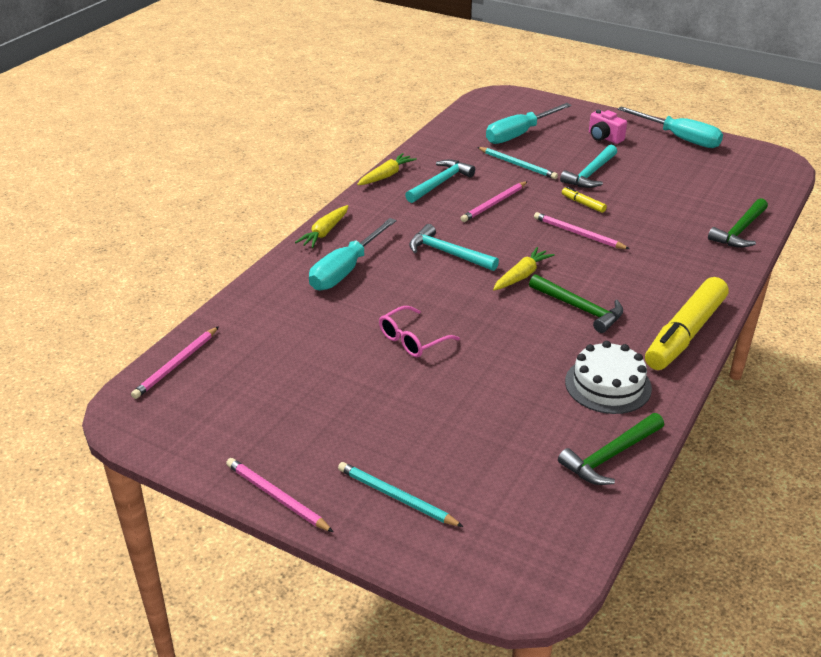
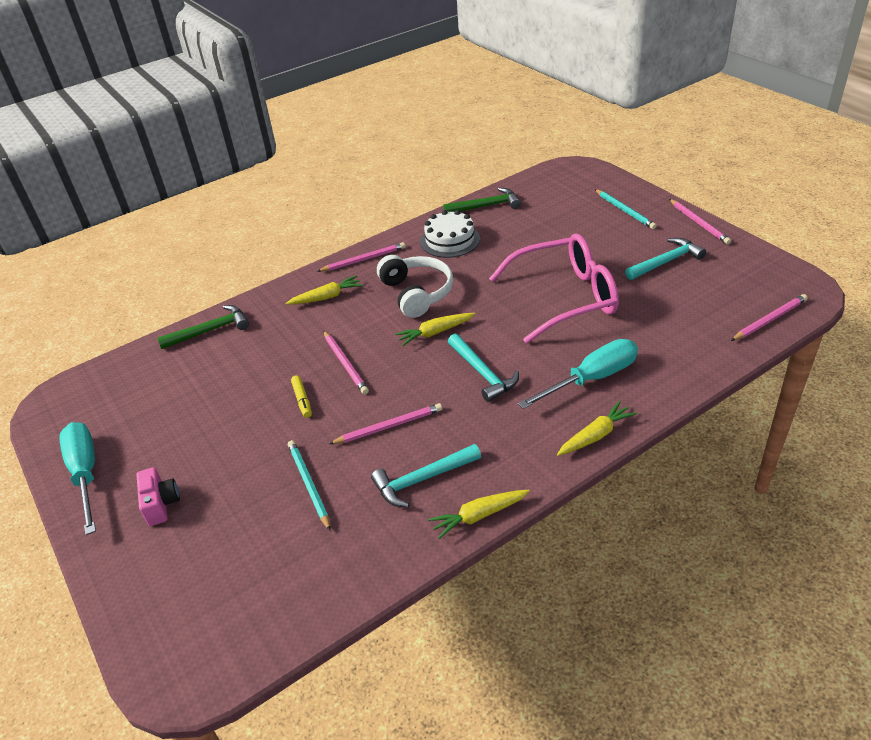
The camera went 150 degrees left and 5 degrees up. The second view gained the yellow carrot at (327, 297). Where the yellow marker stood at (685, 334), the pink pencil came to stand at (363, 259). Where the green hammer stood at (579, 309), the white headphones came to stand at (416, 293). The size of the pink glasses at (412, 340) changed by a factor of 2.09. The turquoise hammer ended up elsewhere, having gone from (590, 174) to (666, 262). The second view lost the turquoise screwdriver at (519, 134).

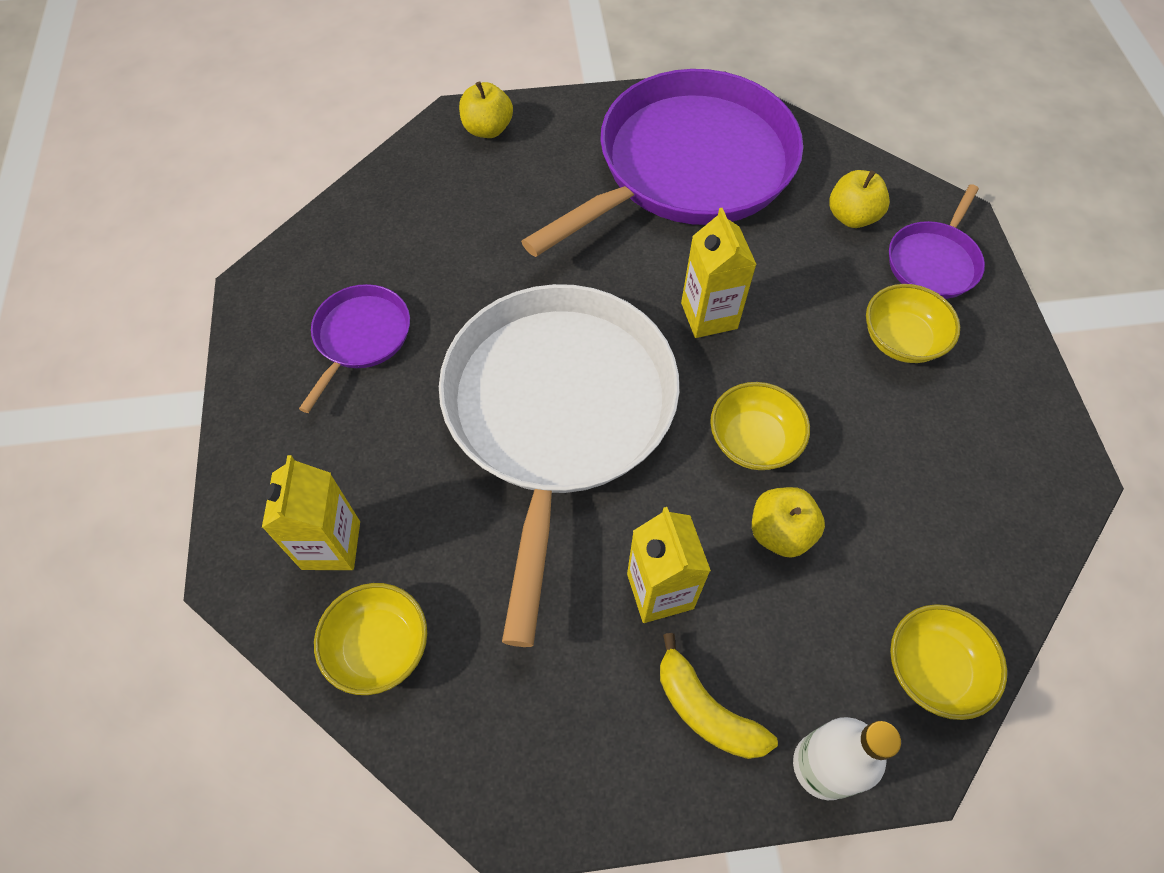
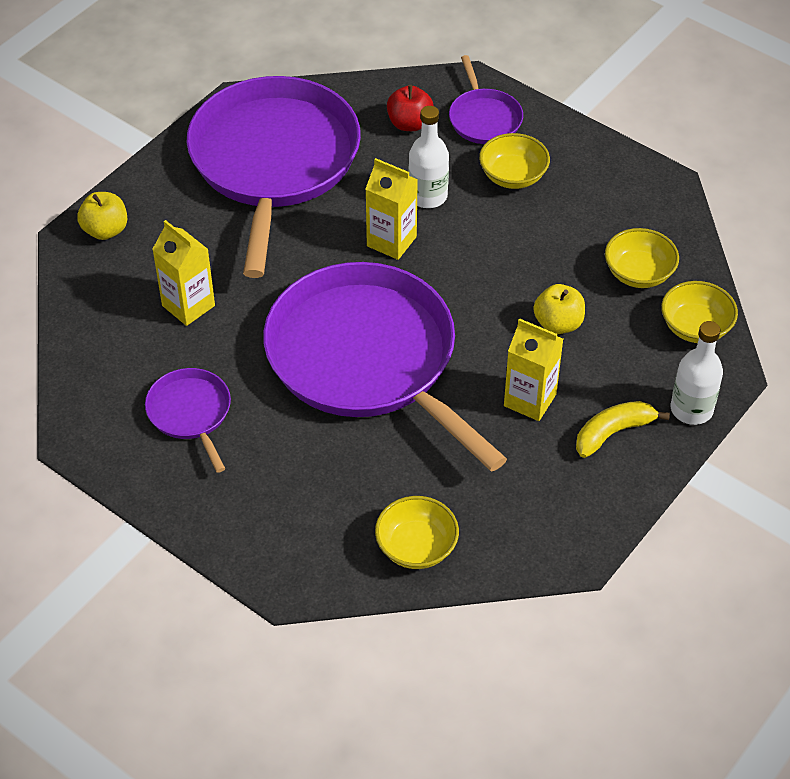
The camera went 45 degrees left and 10 degrees down. The yellow carton ended up elsewhere, having gone from (331, 545) to (188, 305). What was the white pan at (557, 412) turned into the purple pan at (367, 359). What was the yellow apple at (852, 217) turned into the red apple at (409, 124). The second view gained the white bottle at (428, 196). The yellow banana at (705, 710) ended up facing another way, 150 degrees clockwise from before. The yellow bowl ended up elsewhere, having gone from (753, 441) to (638, 273).

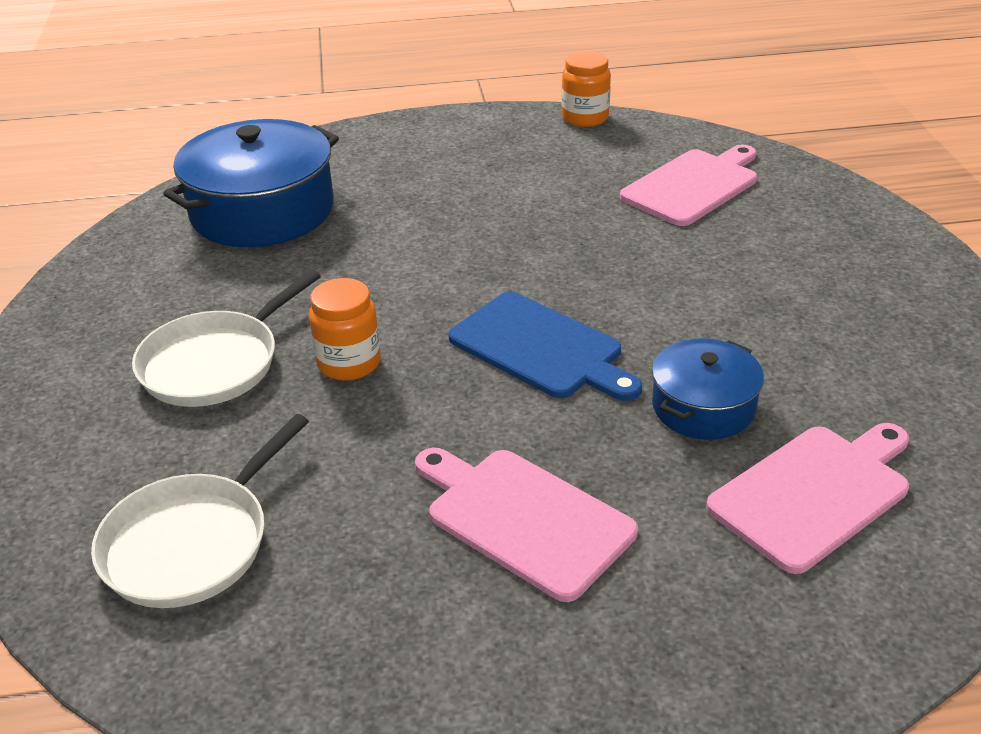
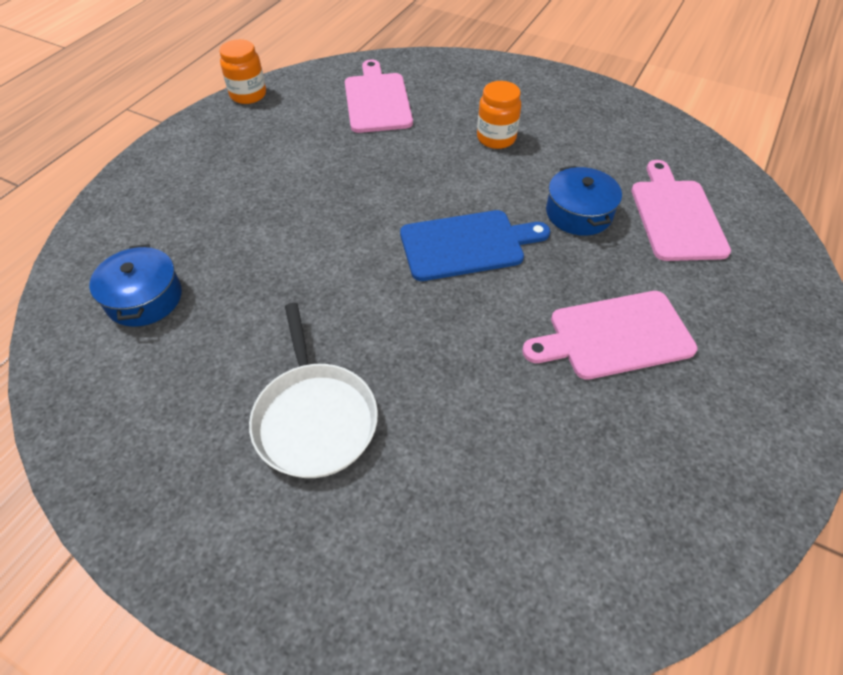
The camera went 55 degrees left and 15 degrees up. The size of the blue pot at (262, 211) changed by a factor of 0.56. The orange jar ended up elsewhere, having gone from (349, 363) to (496, 138). The second view lost the white pan at (192, 542).

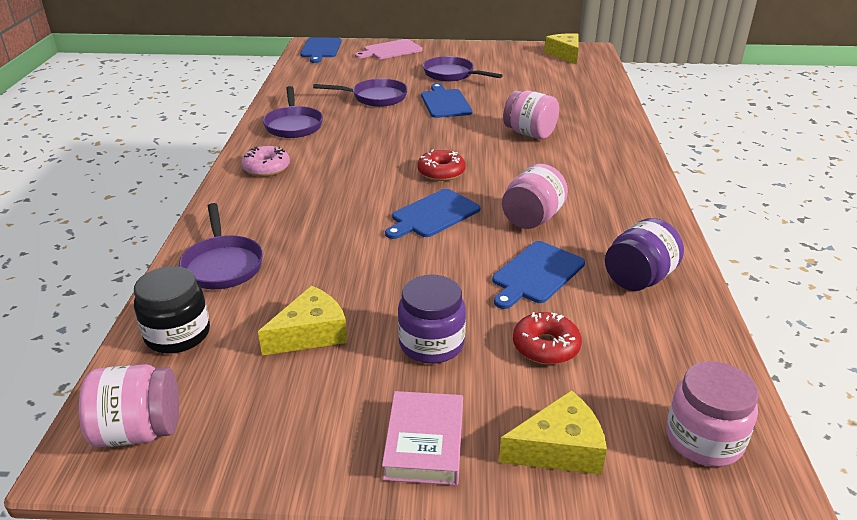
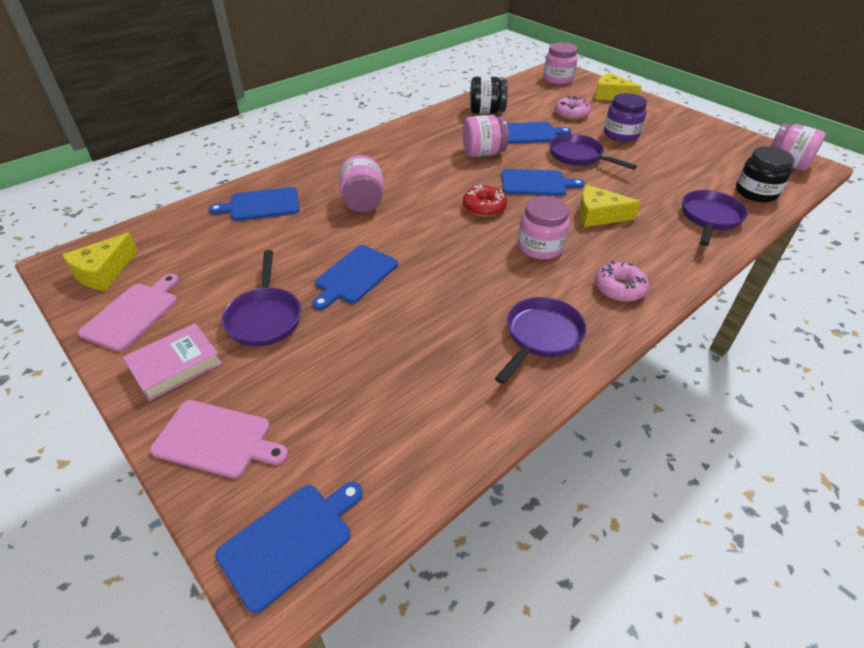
The camera went 135 degrees left and 10 degrees up. The second view gained the pink cutting board at (133, 314). The pink book ended up elsewhere, having gone from (424, 443) to (175, 365). The second view gained the blue cutting board at (261, 205). What was the purple jar at (638, 279) turned into the black jar at (486, 112). The second view gained the pink jar at (540, 247). The purple pan ended up elsewhere, having gone from (375, 97) to (578, 156). What was the red donut at (546, 346) turned into the pink donut at (571, 114). The yellow cheese ended up elsewhere, having gone from (310, 333) to (598, 215).

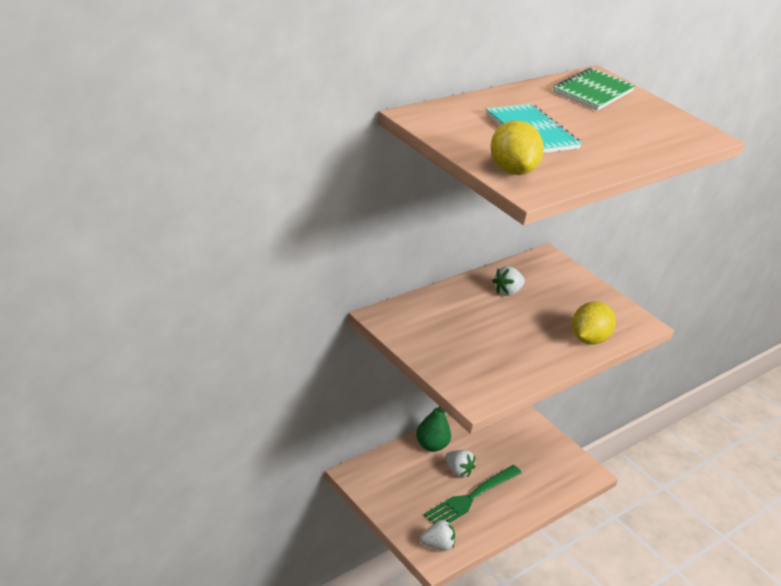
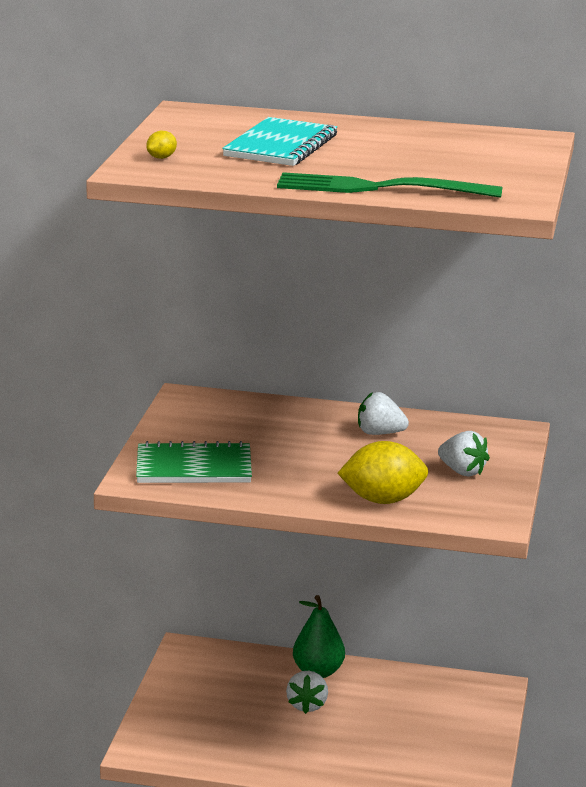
The camera went 55 degrees right and 10 degrees down. The green notebook ended up elsewhere, having gone from (593, 92) to (194, 467). The size of the yellow lemon at (511, 170) changed by a factor of 0.43. The green fork ended up elsewhere, having gone from (471, 497) to (379, 188). The white strawberry ended up elsewhere, having gone from (437, 545) to (462, 471).

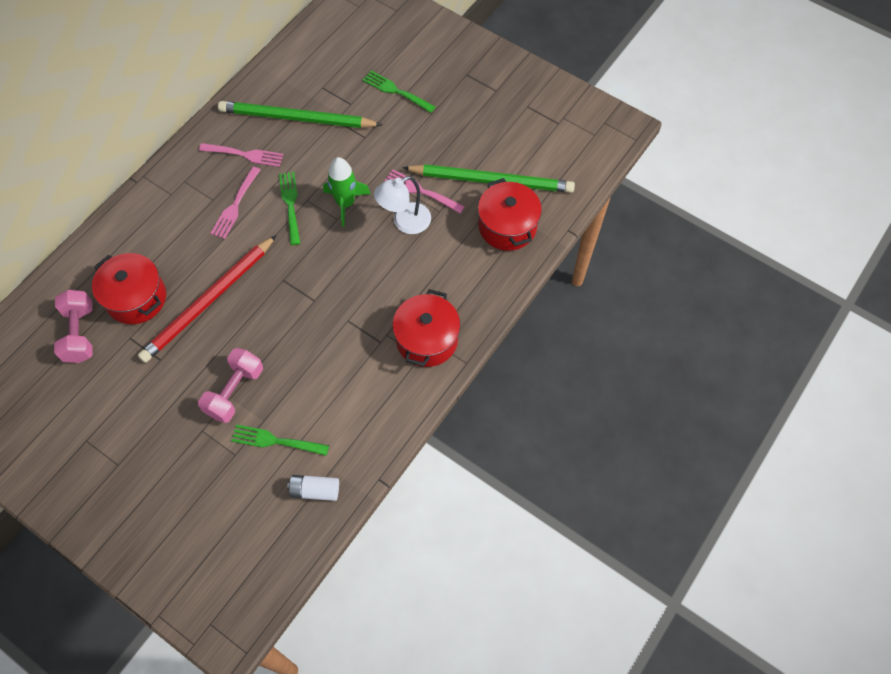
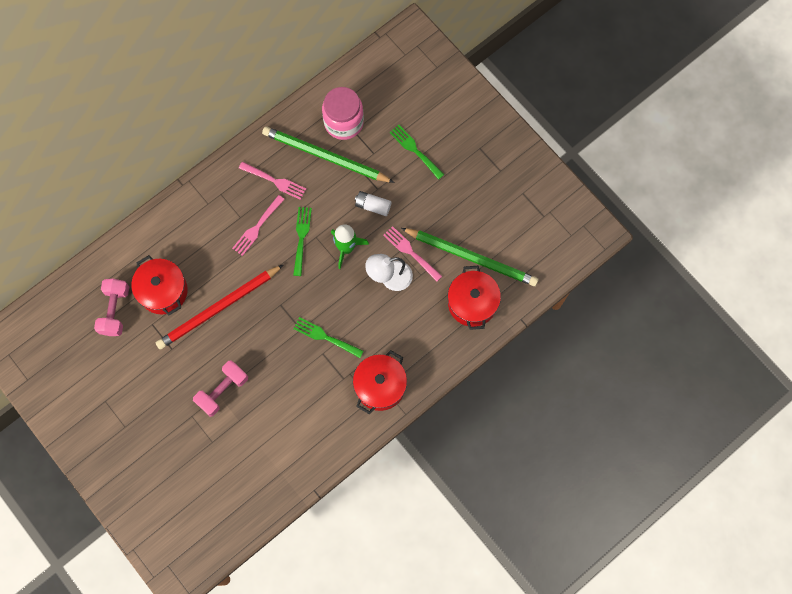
The camera went 15 degrees right and 10 degrees up. The green fork ended up elsewhere, having gone from (276, 441) to (325, 337). The second view gained the pink jar at (343, 122). The white battery ended up elsewhere, having gone from (315, 490) to (373, 206).

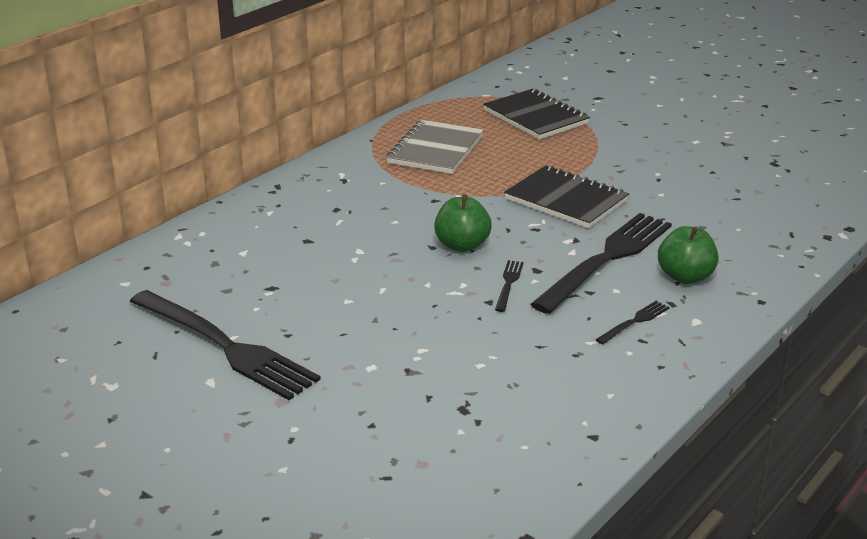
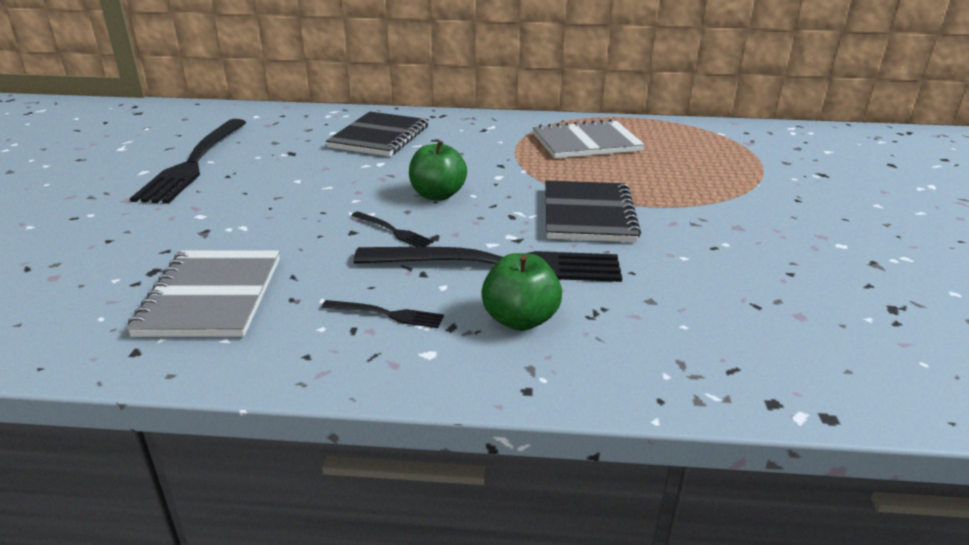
The camera went 55 degrees right and 0 degrees up. The second view gained the grey notebook at (211, 296). The black notebook ended up elsewhere, having gone from (535, 117) to (380, 137). The black fork at (508, 283) ended up facing another way, 60 degrees clockwise from before.

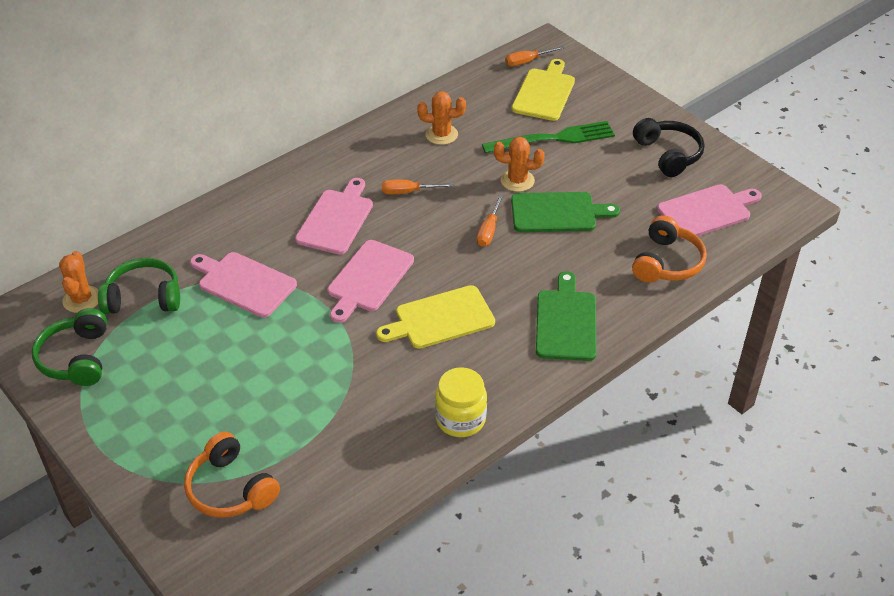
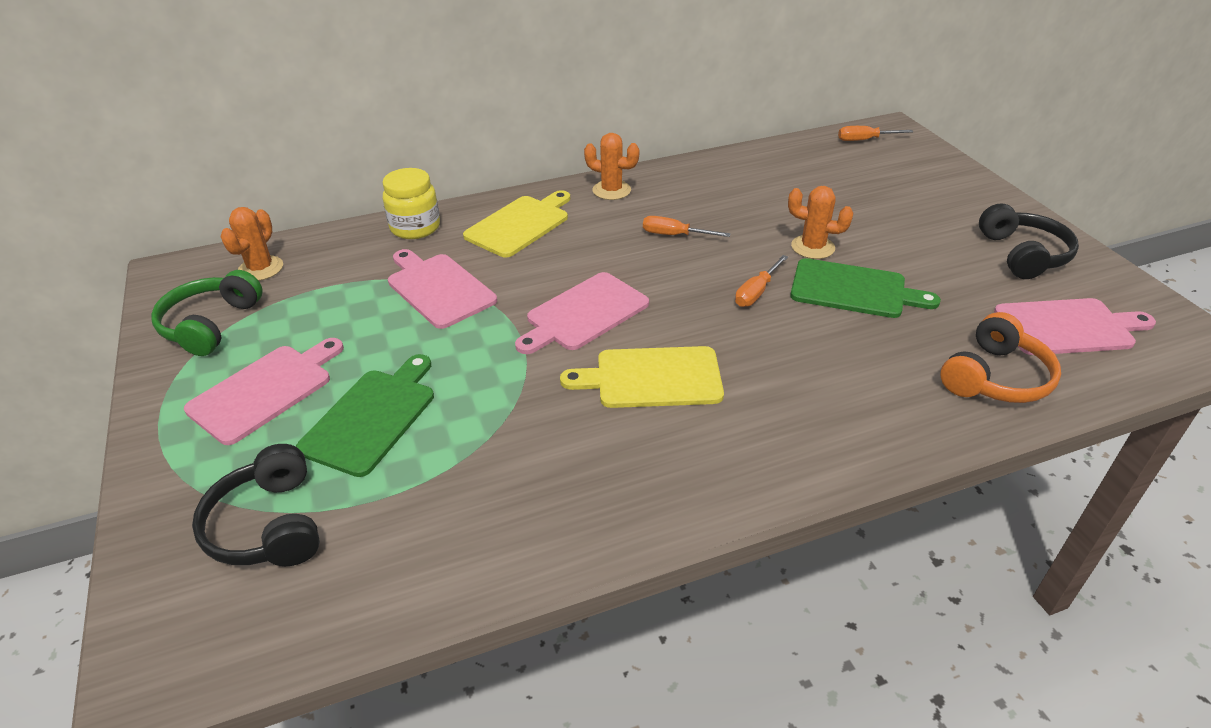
The camera went 20 degrees right and 5 degrees down. The pink cutting board ended up elsewhere, having gone from (336, 219) to (265, 390). What was the orange headphones at (230, 489) turned into the black headphones at (268, 525). The green cutting board ended up elsewhere, having gone from (566, 322) to (372, 417). The yellow jar ended up elsewhere, having gone from (460, 419) to (415, 227). The yellow cutting board ended up elsewhere, having gone from (544, 92) to (520, 224). The orange cactus ended up elsewhere, having gone from (441, 134) to (611, 190). The second view lost the green headphones at (143, 297). The second view lost the green fork at (554, 138).

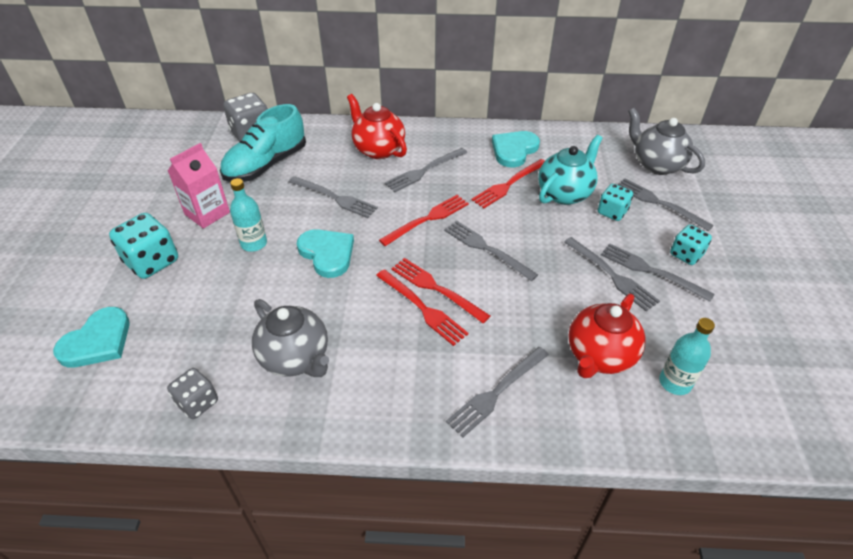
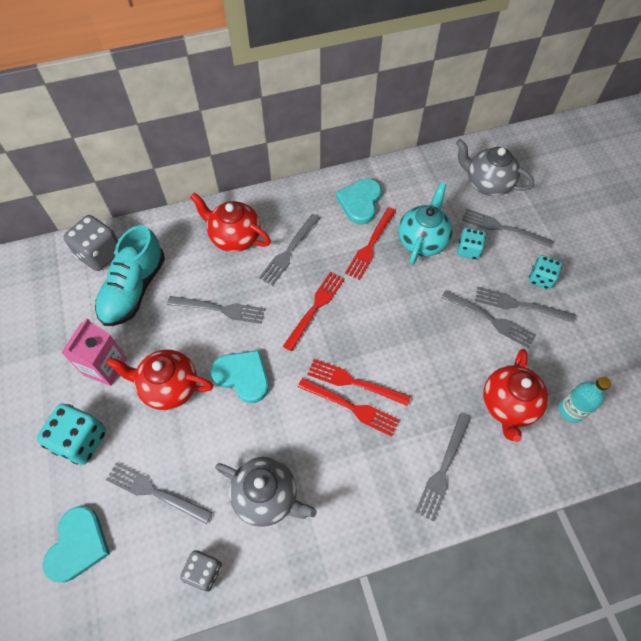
The camera went 20 degrees left and 15 degrees up. Where the turquoise bottle stood at (254, 243), the red teapot came to stand at (169, 387). The grey fork ended up elsewhere, having gone from (486, 248) to (154, 492).

